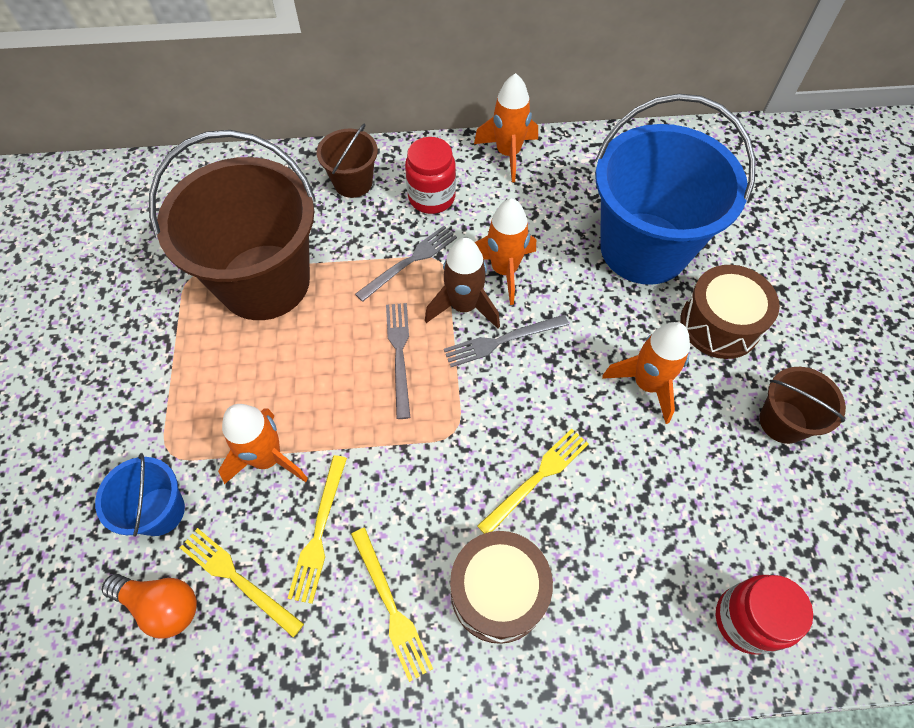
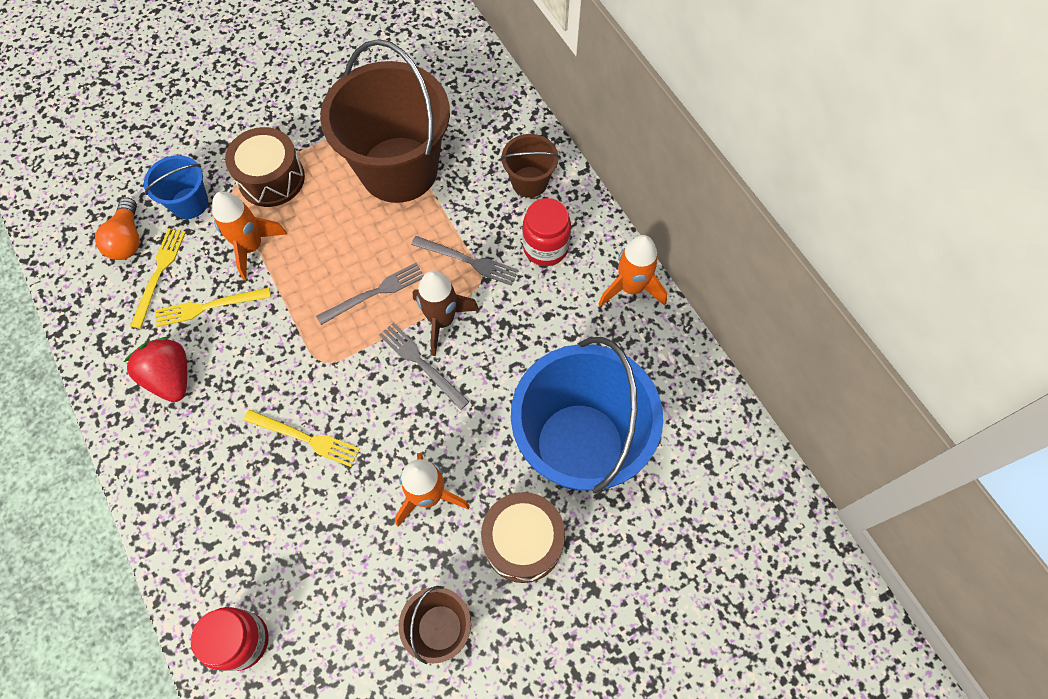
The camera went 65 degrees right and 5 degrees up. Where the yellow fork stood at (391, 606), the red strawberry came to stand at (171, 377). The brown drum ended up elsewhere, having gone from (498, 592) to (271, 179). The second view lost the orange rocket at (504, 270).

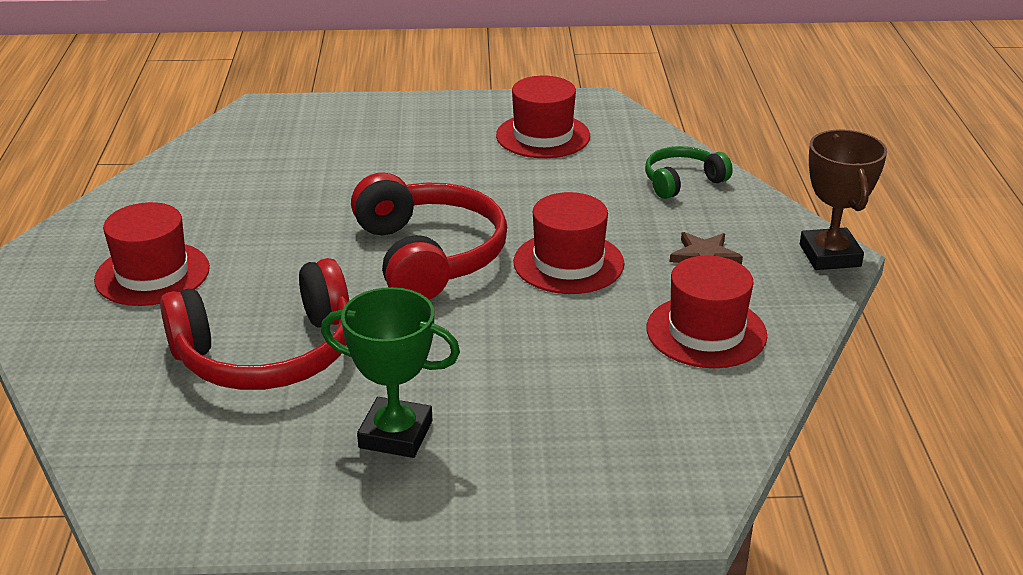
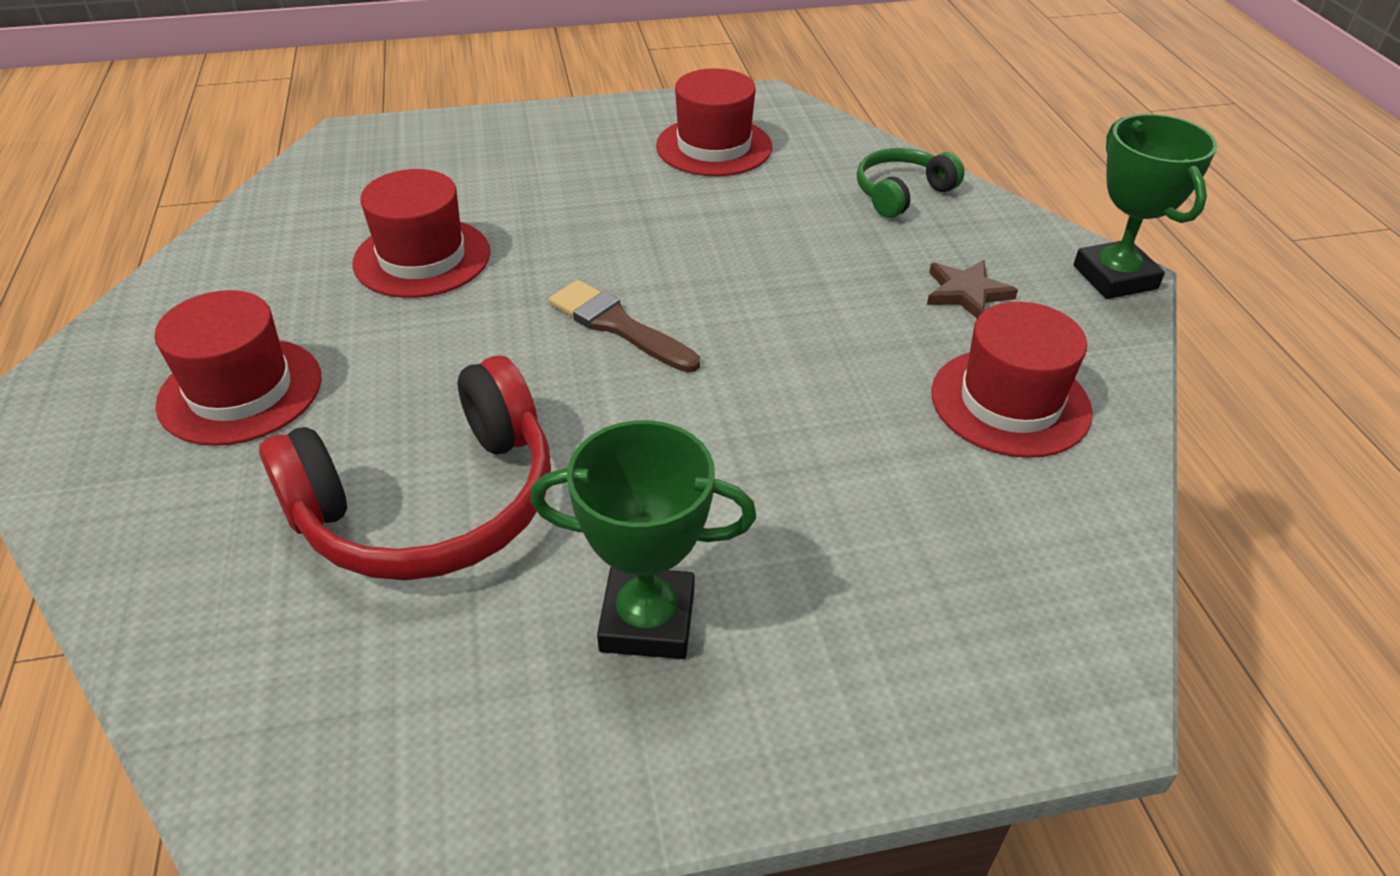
The camera went 10 degrees left and 10 degrees up. The red hat ended up elsewhere, having gone from (568, 263) to (422, 258). Where the red headphones stood at (428, 256), the brown brush came to stand at (618, 326). What was the brown trophy at (829, 255) turned into the green trophy at (1114, 277).

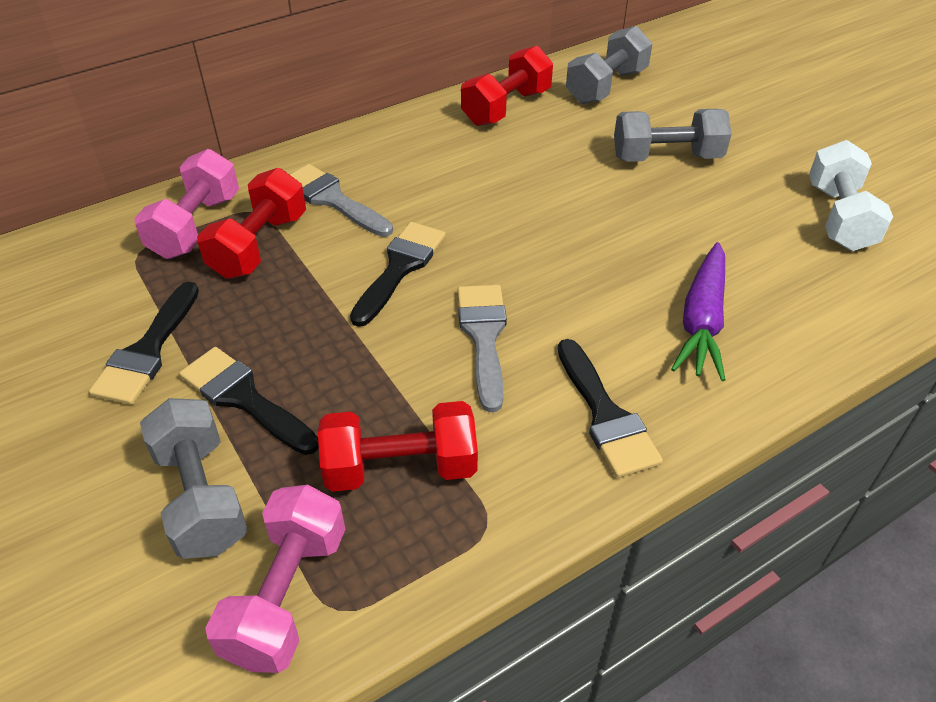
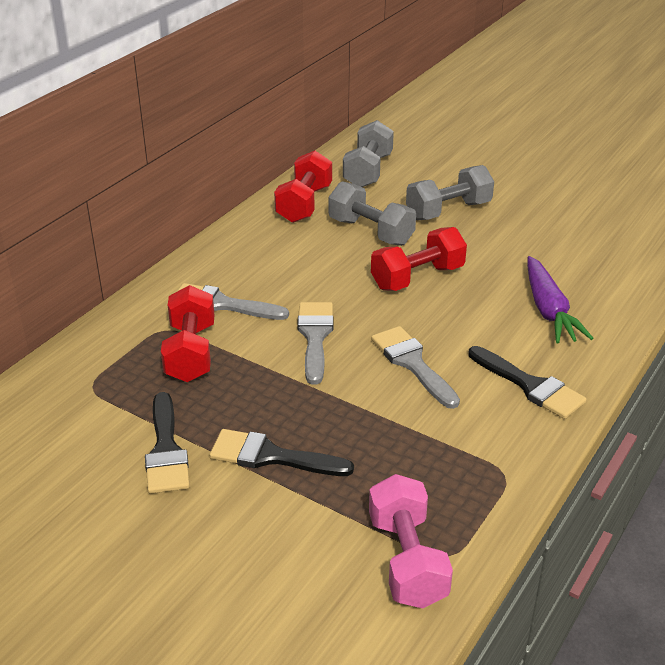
The camera went 25 degrees left and 10 degrees down. What was the black brush at (400, 268) turned into the grey brush at (315, 337). The grey dumbbell ended up elsewhere, having gone from (201, 497) to (371, 232). The red dumbbell ended up elsewhere, having gone from (400, 467) to (417, 278). The second view lost the pink dumbbell at (196, 226). The second view lost the white dumbbell at (839, 217).

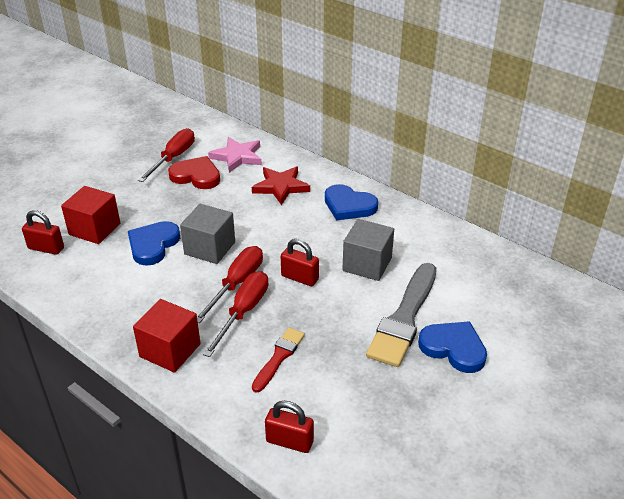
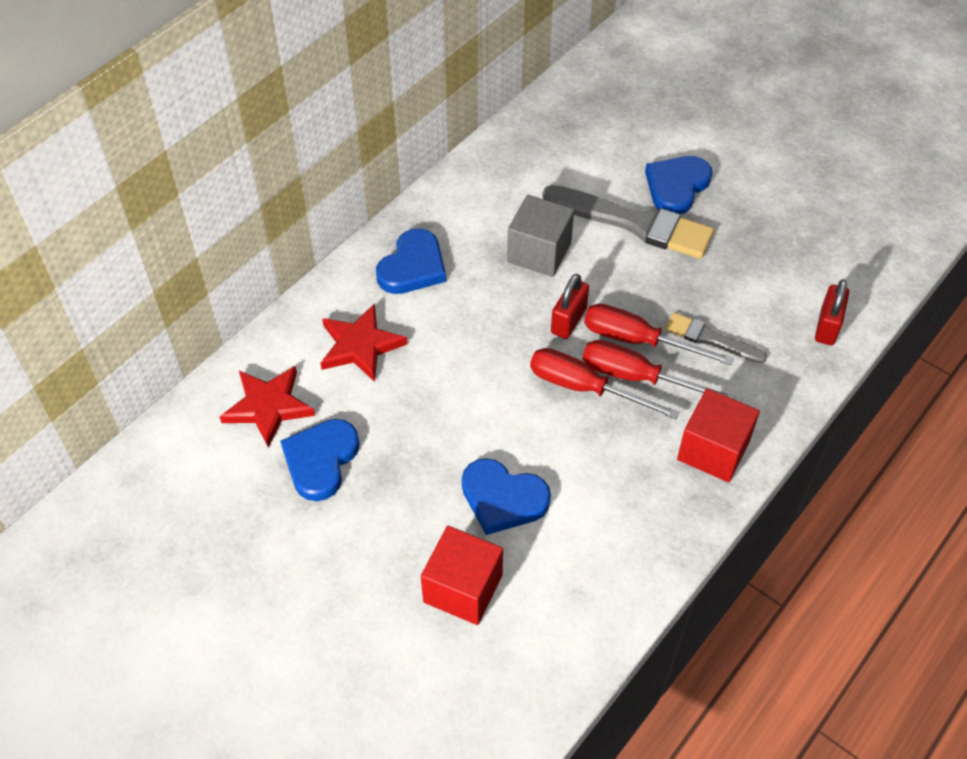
The camera went 90 degrees left and 15 degrees up. What was the pink star at (237, 157) turned into the red star at (268, 406). What was the red heart at (196, 176) turned into the blue heart at (321, 460). The red screwdriver ended up elsewhere, having gone from (173, 158) to (637, 340). What was the red brush at (279, 357) turned into the grey brush at (710, 339). The second view lost the red padlock at (46, 248). The second view lost the grey cube at (210, 248).

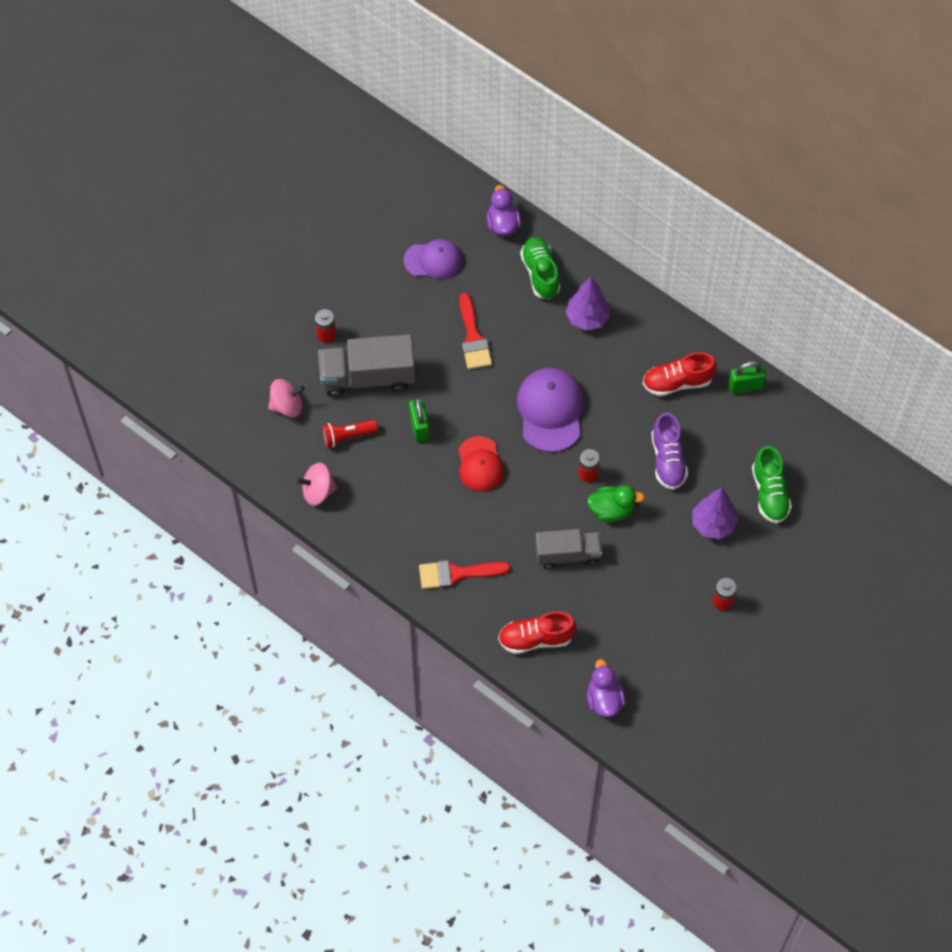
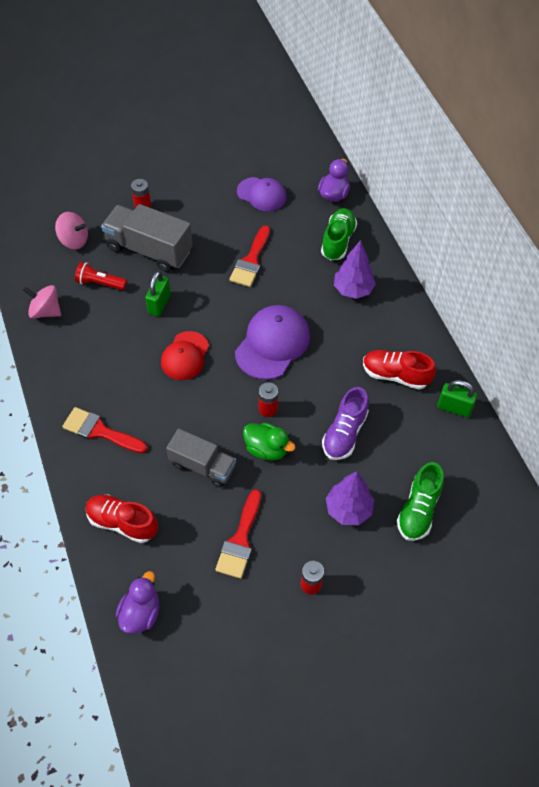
The camera went 30 degrees right and 5 degrees down. The second view gained the red brush at (240, 540).

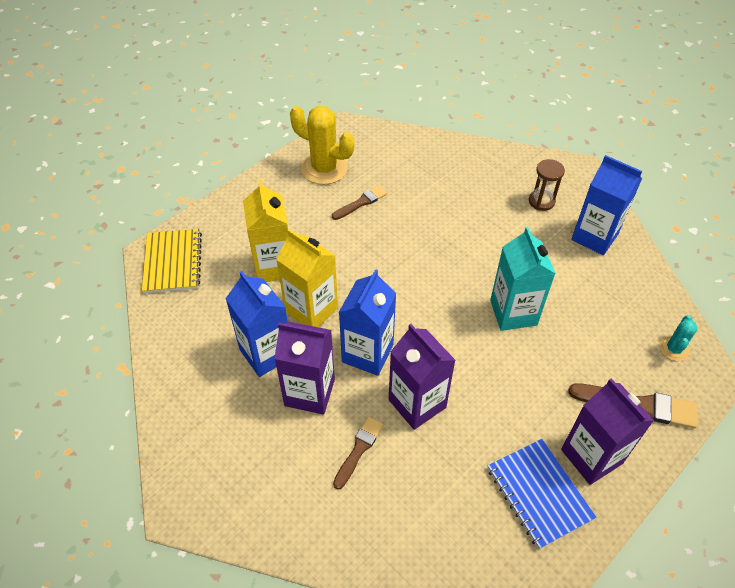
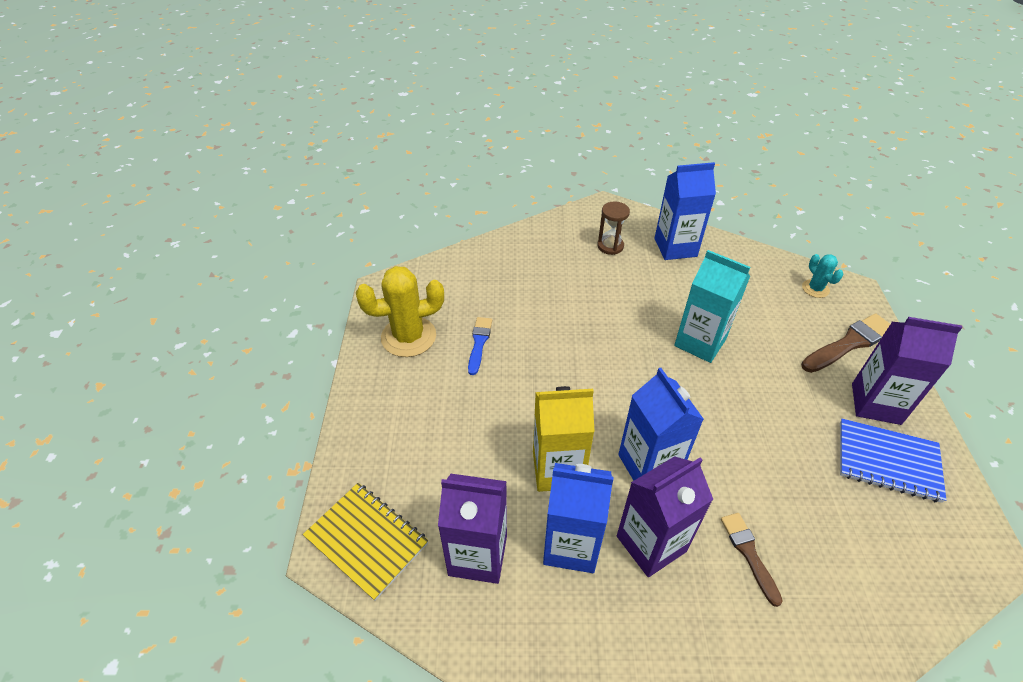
The camera went 45 degrees left and 5 degrees down. The purple carton ended up elsewhere, having gone from (417, 403) to (478, 555). What was the brown brush at (361, 202) turned into the blue brush at (479, 343). The second view lost the yellow carton at (274, 266).

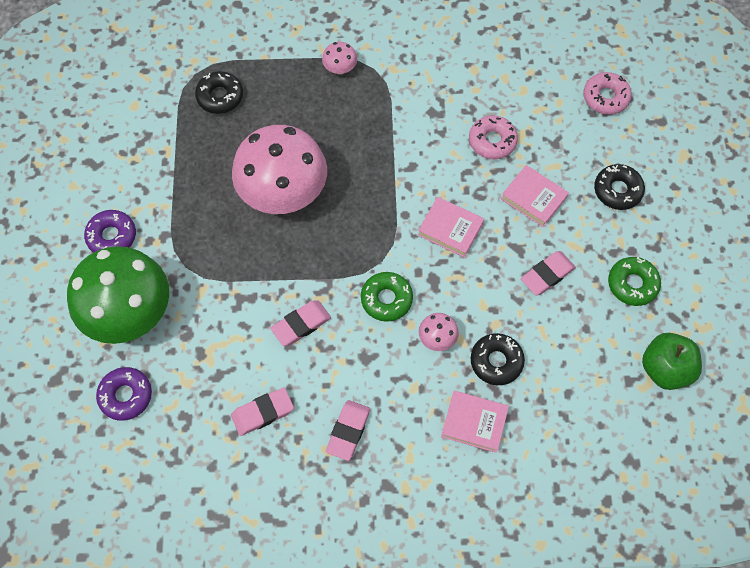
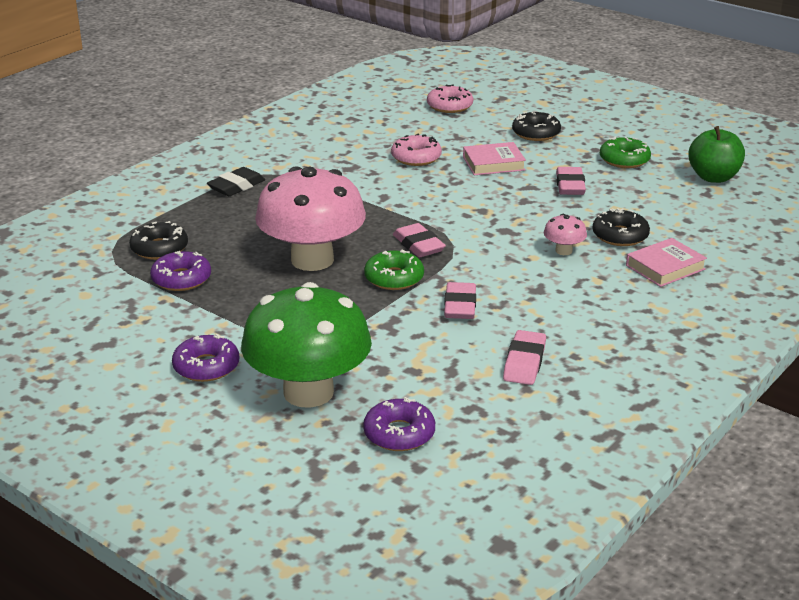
The camera went 50 degrees left and 35 degrees down. The second view gained the purple donut at (181, 279). Where the pink mushroom stood at (340, 68), the black eraser came to stand at (236, 186). The green donut ended up elsewhere, having gone from (386, 299) to (394, 278). The pink eraser ended up elsewhere, having gone from (348, 431) to (418, 245). The second view lost the pink book at (450, 229).

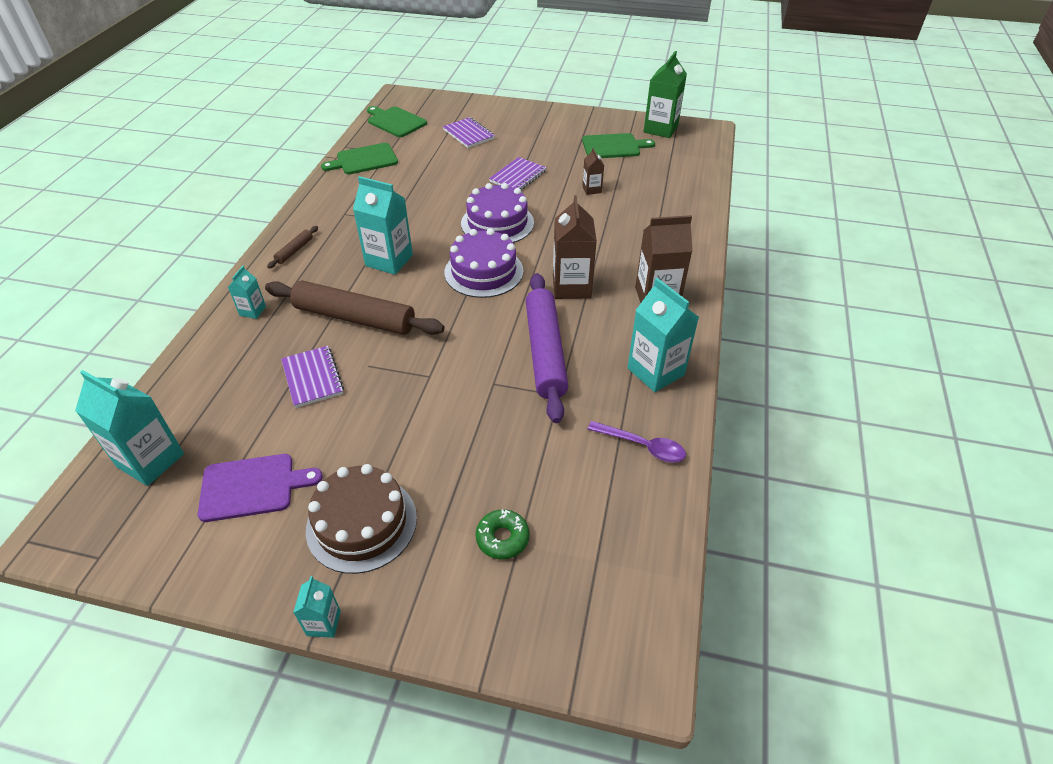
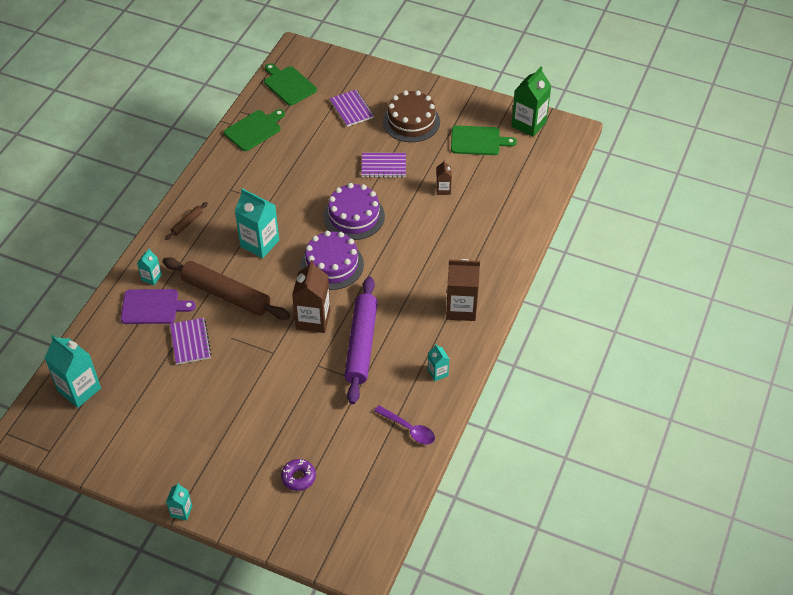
The camera went 10 degrees right and 5 degrees up. The purple cutting board ended up elsewhere, having gone from (252, 487) to (153, 307). The green cutting board at (364, 160) ended up facing another way, 150 degrees clockwise from before. What was the green donut at (502, 538) turned into the purple donut at (298, 477). The brown carton ended up elsewhere, having gone from (571, 287) to (313, 319). The purple notebook at (518, 176) ended up facing another way, 45 degrees clockwise from before. The brown cake ended up elsewhere, having gone from (361, 523) to (411, 121). The size of the turquoise carton at (655, 371) changed by a factor of 0.51.

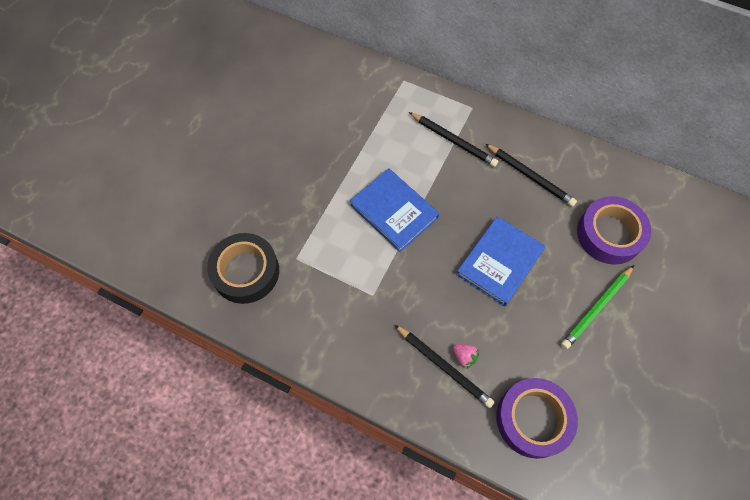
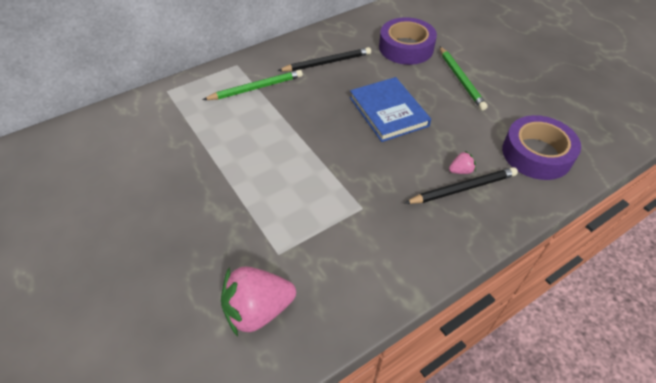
The camera went 60 degrees left and 15 degrees down. What was the black pencil at (453, 141) turned into the green pencil at (256, 88). Where the black tape stood at (246, 272), the pink strawberry came to stand at (258, 310). The second view lost the blue book at (394, 211).

